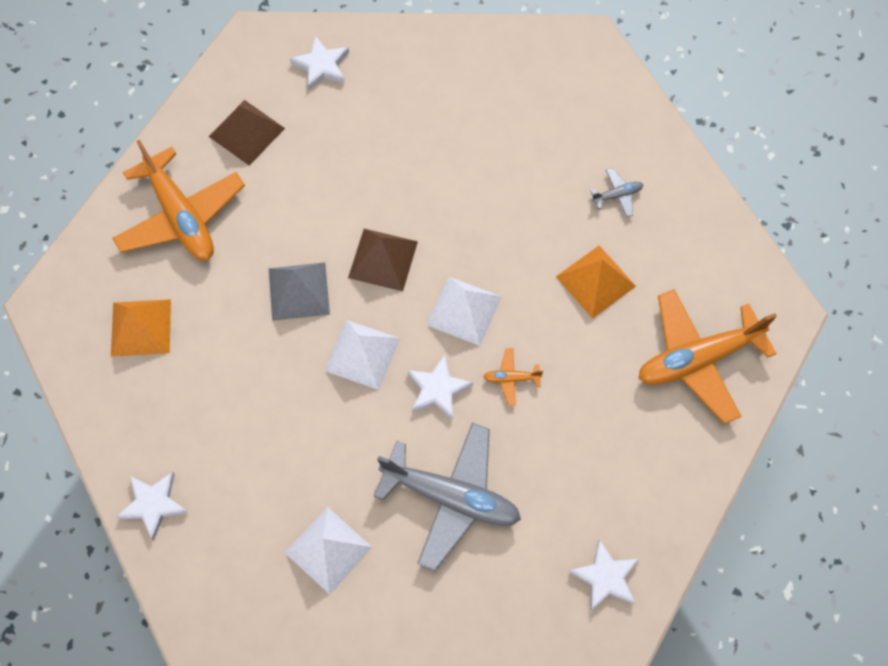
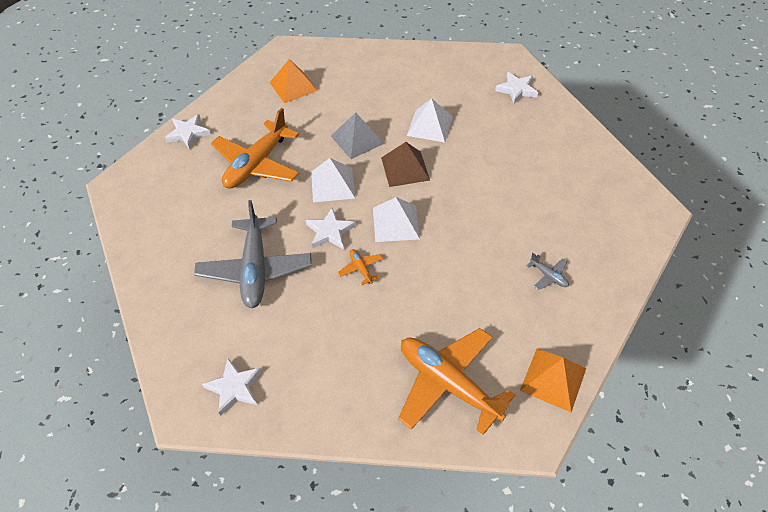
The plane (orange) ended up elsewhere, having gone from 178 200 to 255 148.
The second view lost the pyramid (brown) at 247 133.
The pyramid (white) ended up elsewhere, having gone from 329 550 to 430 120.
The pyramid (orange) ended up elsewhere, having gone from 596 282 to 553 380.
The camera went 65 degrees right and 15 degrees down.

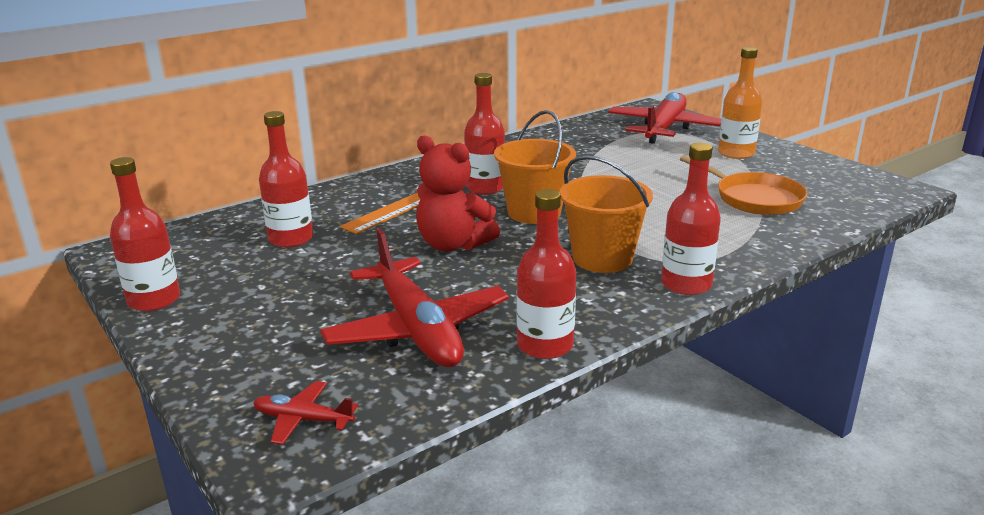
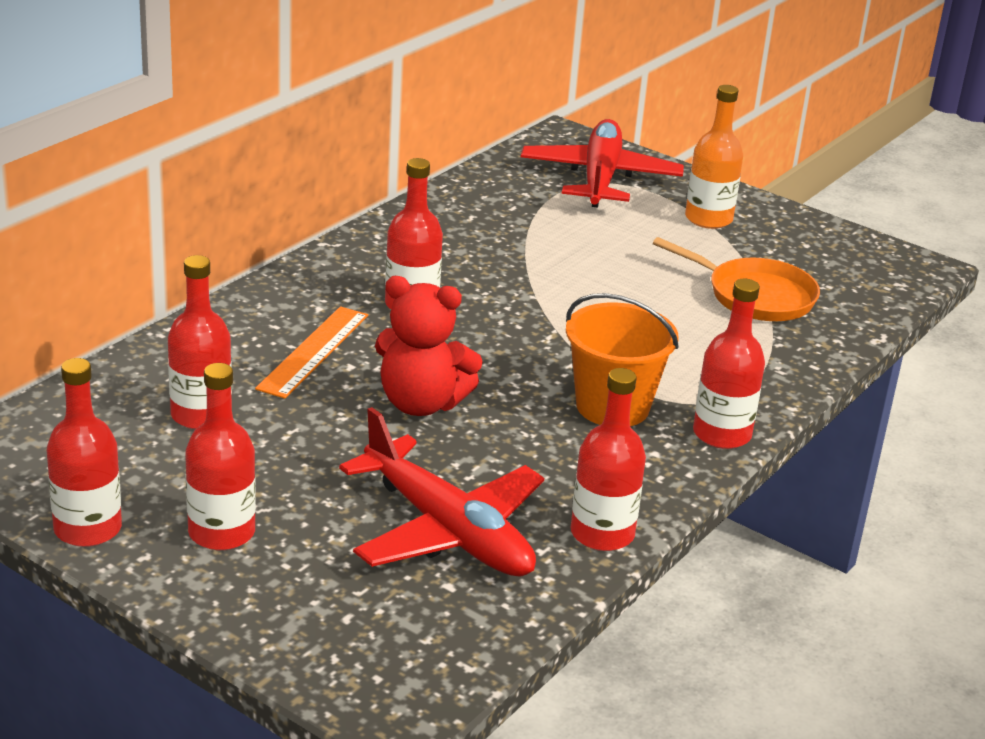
The second view lost the plane (red) at 305 413.
The second view lost the bucket (orange) at 535 167.
The second view gained the bottle (red) at 220 456.
The camera went 20 degrees left and 5 degrees up.

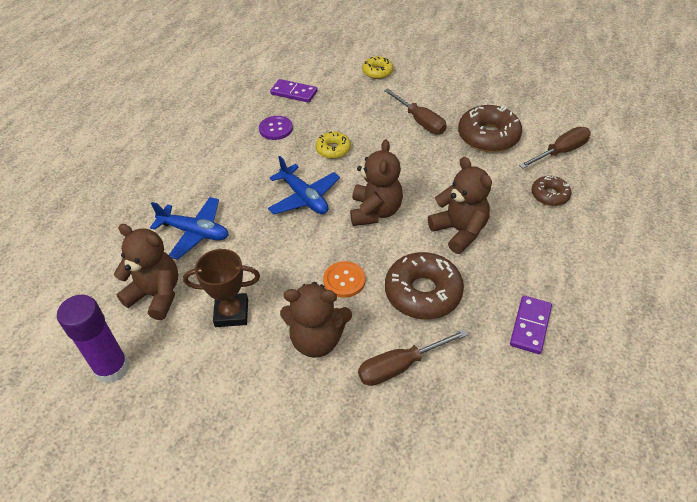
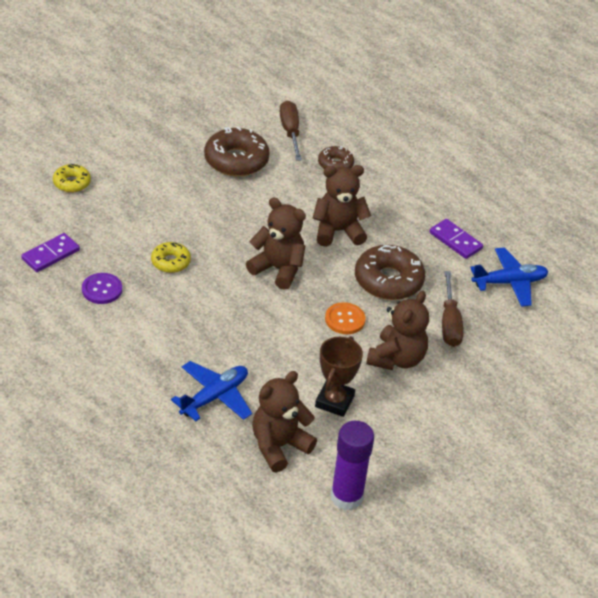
The plane (blue) ended up elsewhere, having gone from 304 185 to 509 277.
The second view lost the screwdriver (brown) at 415 111.
The camera went 70 degrees left and 5 degrees down.

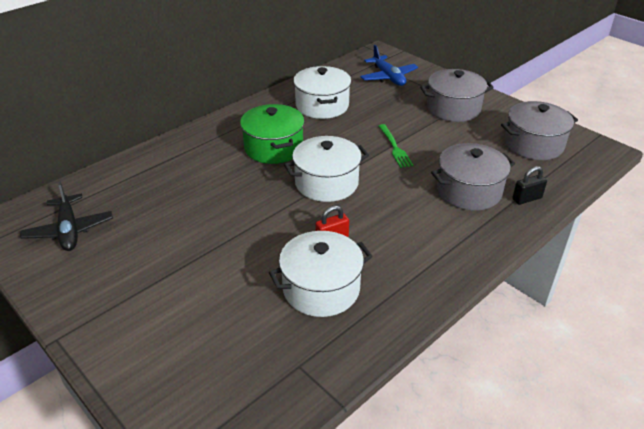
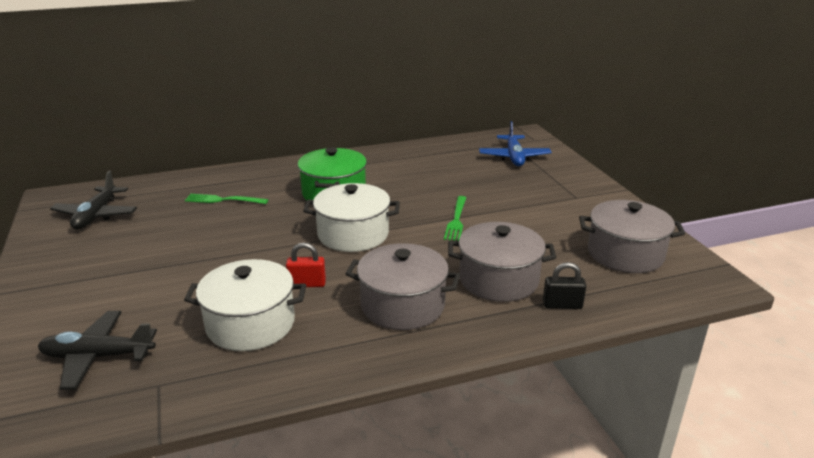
The second view lost the pot (white) at 322 92.
The pot (grey) ended up elsewhere, having gone from 457 95 to 403 286.
The second view gained the plane (black) at 97 350.
The second view gained the fork (green) at 226 199.
The camera went 25 degrees right and 10 degrees down.

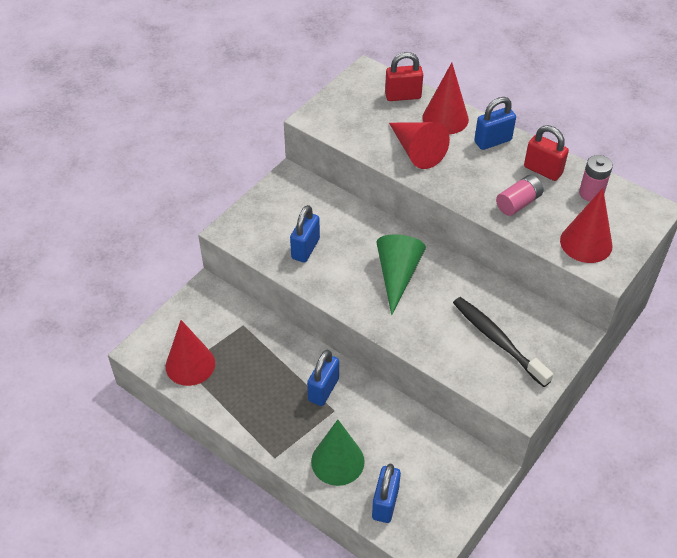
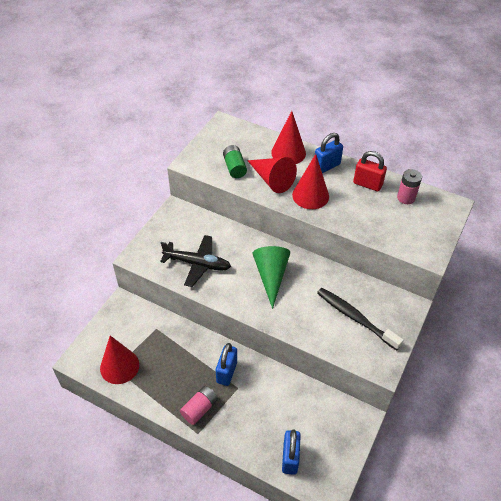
Where the padlock (blue) stood at 305 233, the plane (black) came to stand at 195 261.
The second view lost the cone (green) at 338 453.
The second view lost the padlock (red) at 404 76.
The battery (pink) ended up elsewhere, having gone from 519 195 to 199 405.
The cone (red) ended up elsewhere, having gone from 586 225 to 310 181.
The second view gained the battery (green) at 235 161.
The camera went 10 degrees left and 0 degrees up.

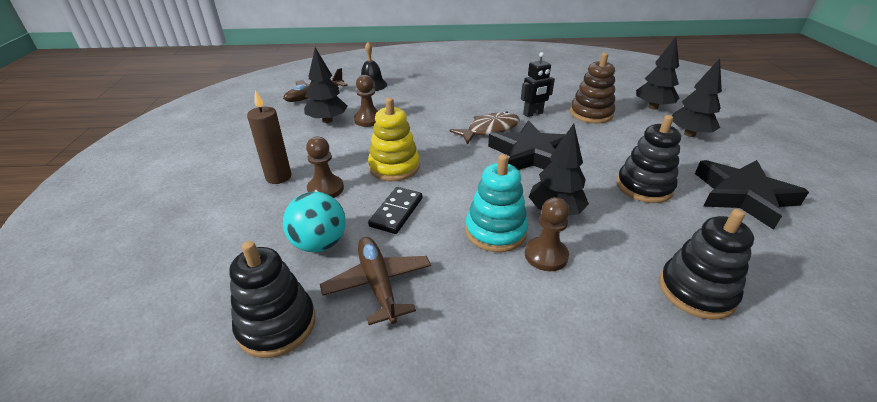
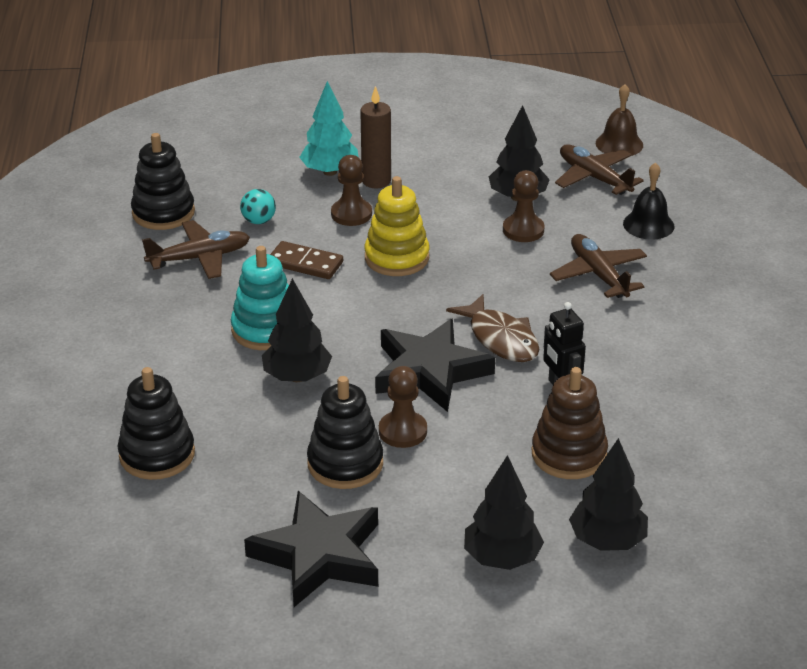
The size of the ball (turquoise) at 314 222 changed by a factor of 0.60.
What was the domino (black) at 395 210 turned into the domino (brown) at 306 260.
The pawn (brown) ended up elsewhere, having gone from 547 234 to 403 407.
The second view gained the tree (turquoise) at 329 128.
The second view gained the plane (brown) at 598 266.
The second view gained the bell (brown) at 619 120.
The camera went 90 degrees right and 0 degrees up.

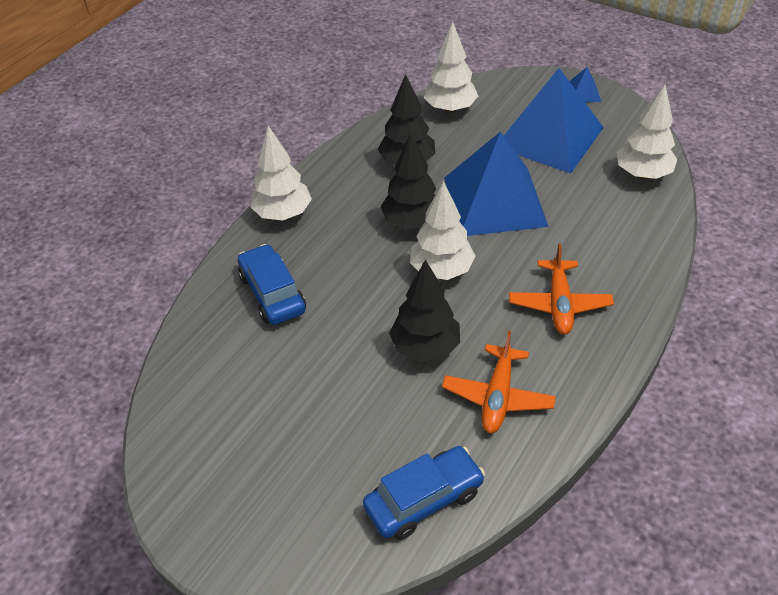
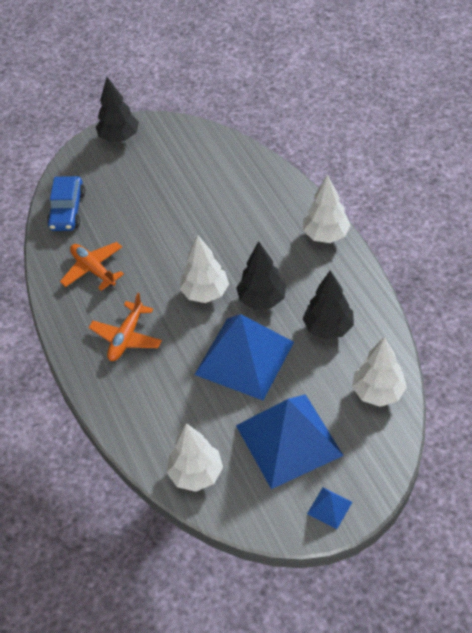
The second view lost the car (blue) at 272 284.
The tree (black) ended up elsewhere, having gone from 424 310 to 117 109.
The plane (orange) at 561 288 ended up facing another way, 105 degrees counterclockwise from before.
The camera went 125 degrees right and 5 degrees up.

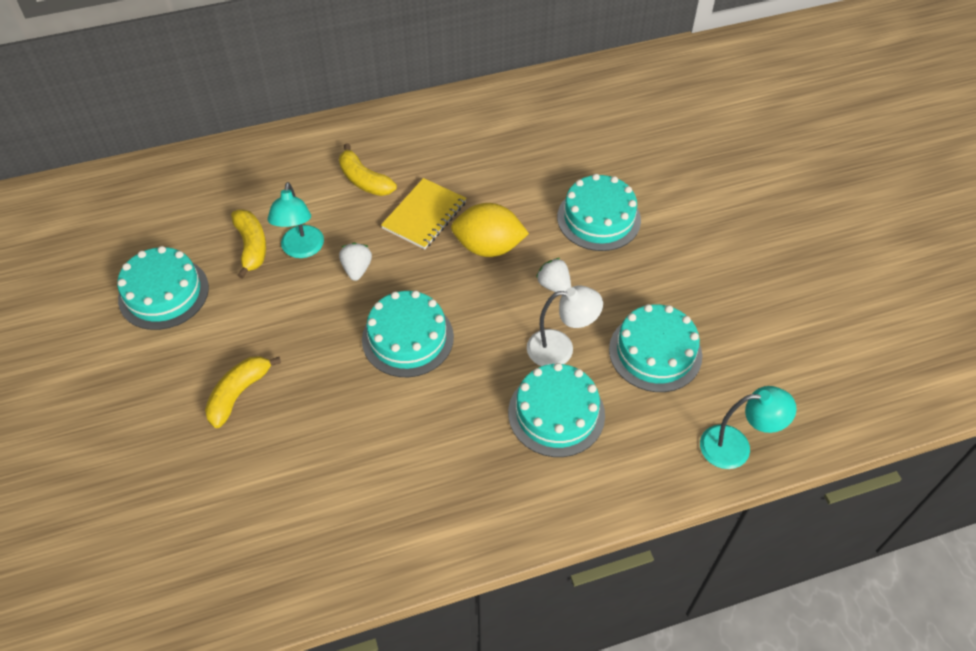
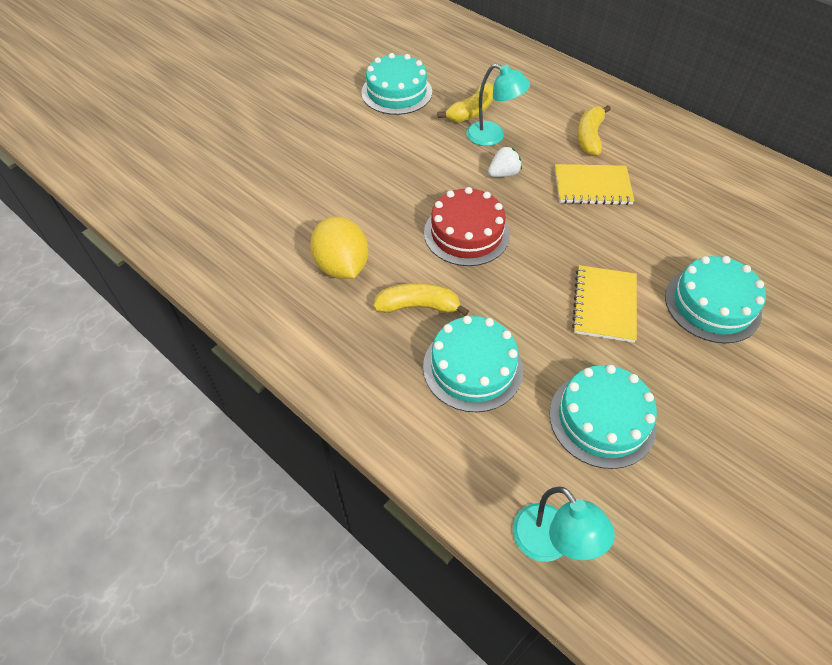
The banana (yellow) ended up elsewhere, having gone from 243 392 to 421 299.
The lamp (turquoise) at 296 220 ended up facing another way, 120 degrees counterclockwise from before.
What was the cake (turquoise) at 408 334 turned into the cake (red) at 467 226.
The lemon (yellow) ended up elsewhere, having gone from 490 230 to 339 247.
The second view lost the lamp (white) at 565 326.
Where the strawberry (white) stood at 553 275, the notebook (yellow) came to stand at 604 304.
The camera went 60 degrees right and 0 degrees up.

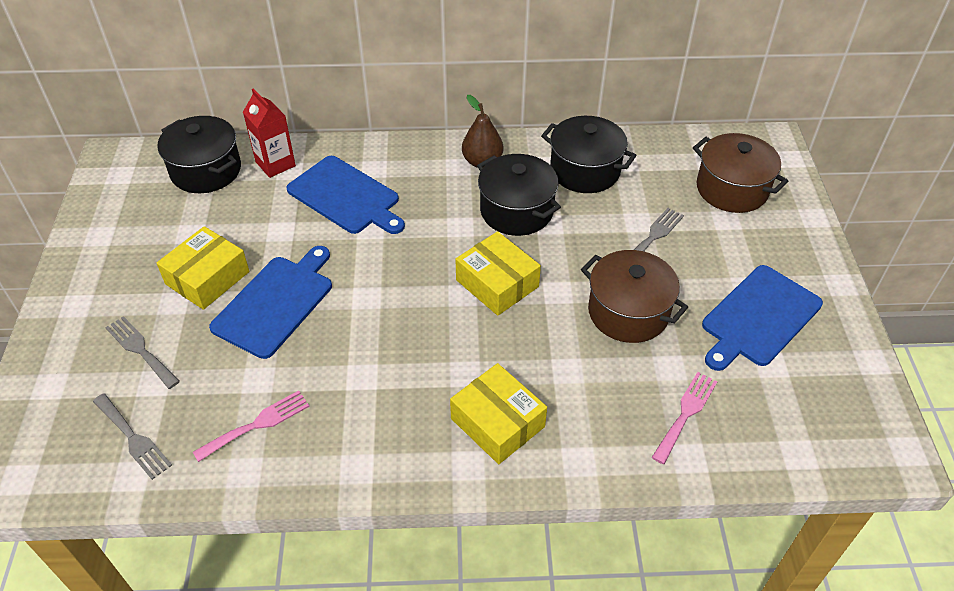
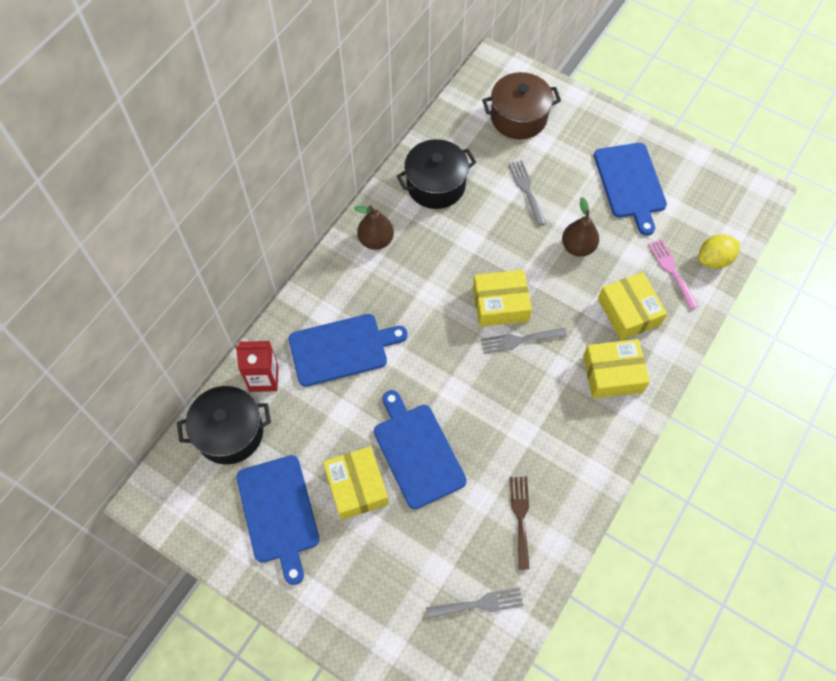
The fork (grey) ended up elsewhere, having gone from 142 352 to 524 341.
What was the fork (pink) at 251 426 turned into the fork (brown) at 520 523.
The second view lost the pot (black) at 519 195.
Where the pot (brown) stood at 634 296, the pear (brown) came to stand at 580 227.
The second view gained the cutting board (blue) at 278 520.
The second view gained the box (yellow) at 632 306.
The second view gained the lemon (yellow) at 719 251.
The camera went 55 degrees left and 15 degrees up.

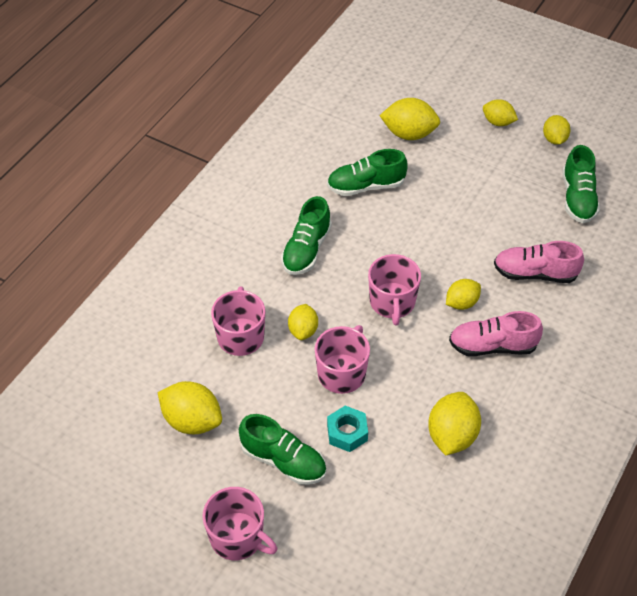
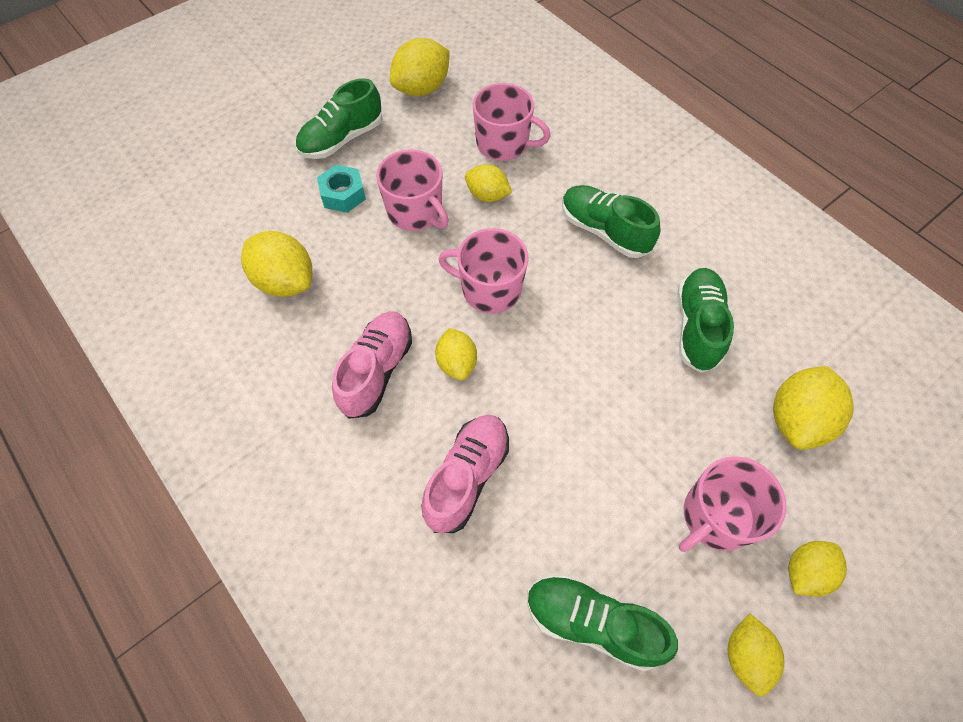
The mug (pink) ended up elsewhere, having gone from 239 523 to 733 504.
The lemon (yellow) at 557 130 ended up facing another way, 75 degrees clockwise from before.
The camera went 110 degrees right and 10 degrees up.

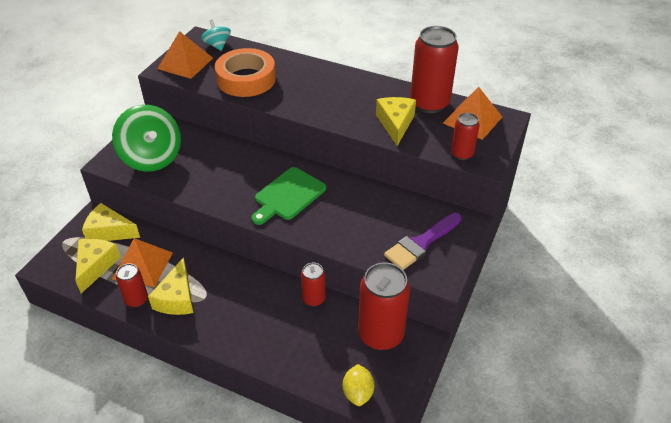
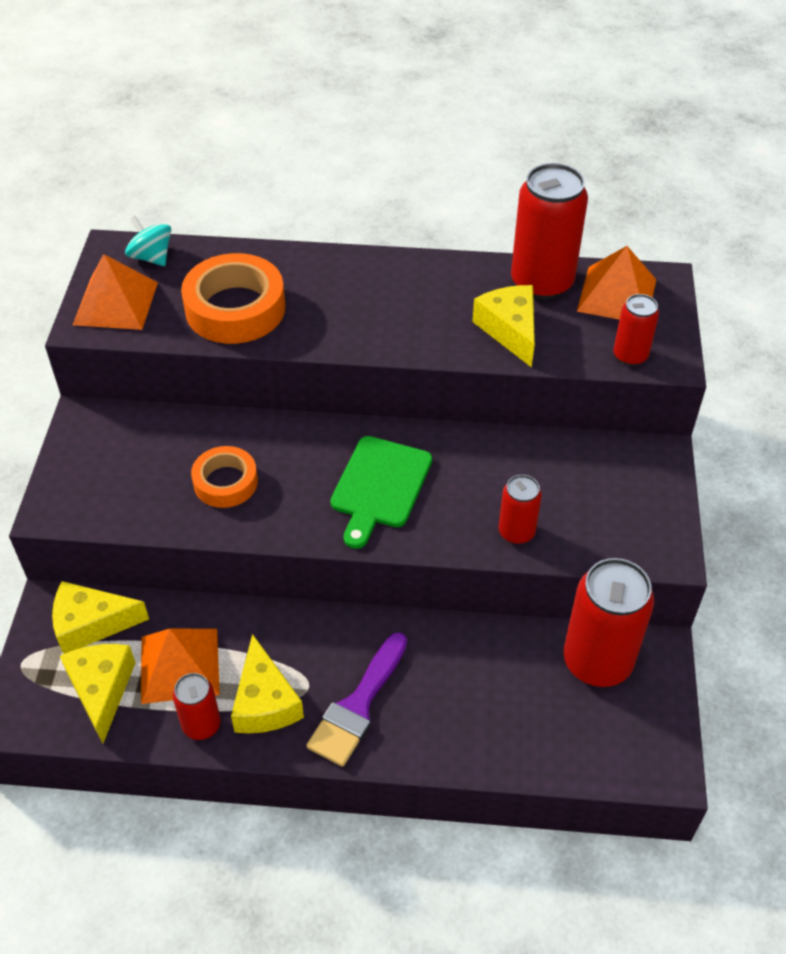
The second view lost the spinning top (green) at 146 138.
The can (red) ended up elsewhere, having gone from 313 285 to 520 509.
The second view lost the lemon (yellow) at 359 385.
The brush (purple) ended up elsewhere, having gone from 423 241 to 356 699.
The second view gained the tape (orange) at 224 477.
The camera went 20 degrees left and 5 degrees up.

